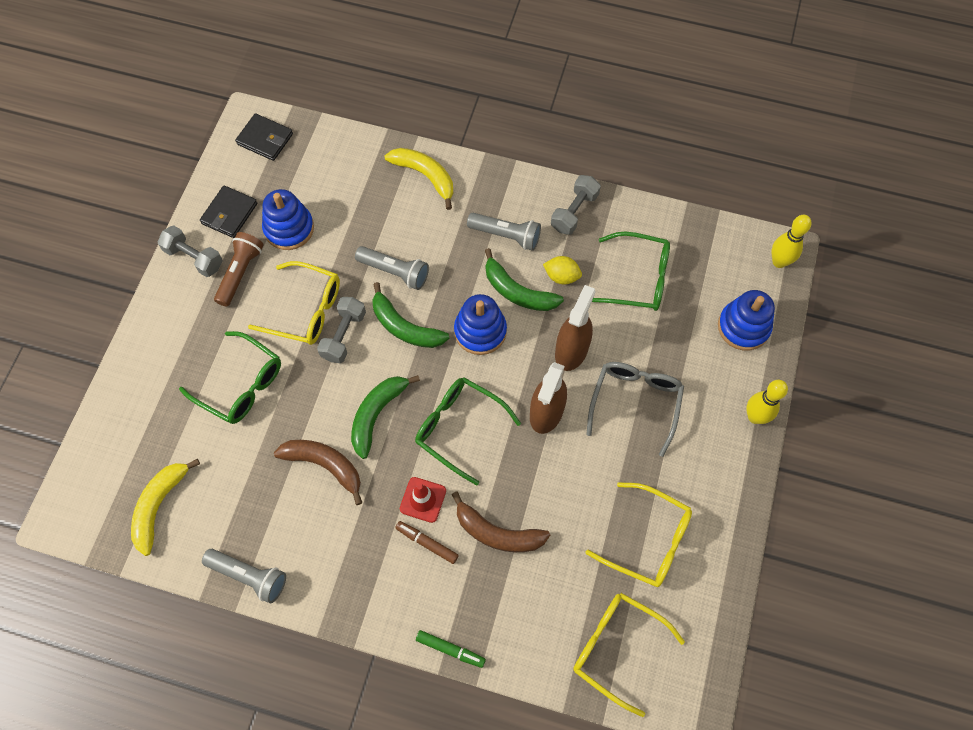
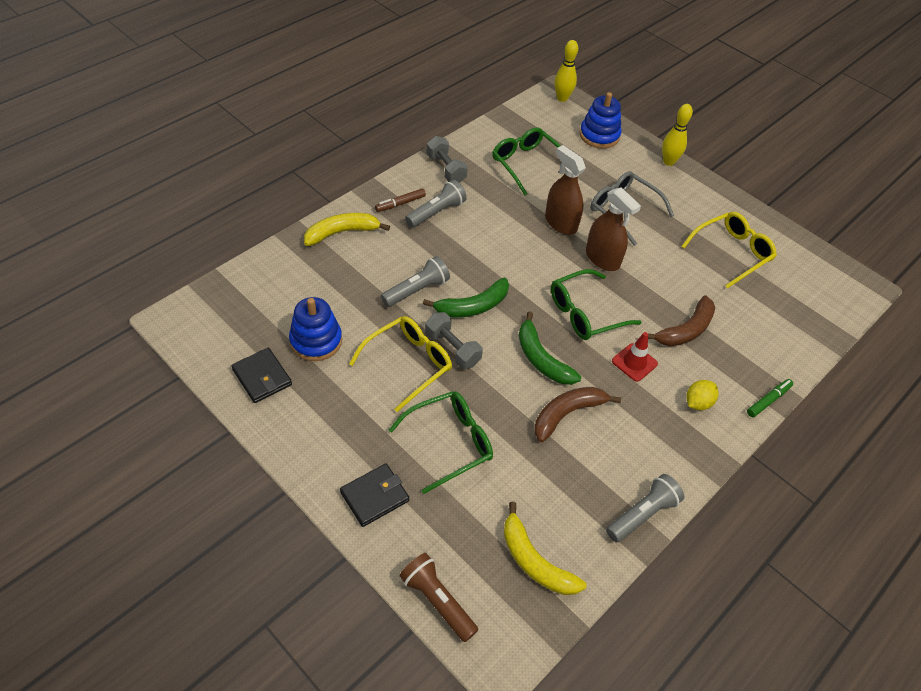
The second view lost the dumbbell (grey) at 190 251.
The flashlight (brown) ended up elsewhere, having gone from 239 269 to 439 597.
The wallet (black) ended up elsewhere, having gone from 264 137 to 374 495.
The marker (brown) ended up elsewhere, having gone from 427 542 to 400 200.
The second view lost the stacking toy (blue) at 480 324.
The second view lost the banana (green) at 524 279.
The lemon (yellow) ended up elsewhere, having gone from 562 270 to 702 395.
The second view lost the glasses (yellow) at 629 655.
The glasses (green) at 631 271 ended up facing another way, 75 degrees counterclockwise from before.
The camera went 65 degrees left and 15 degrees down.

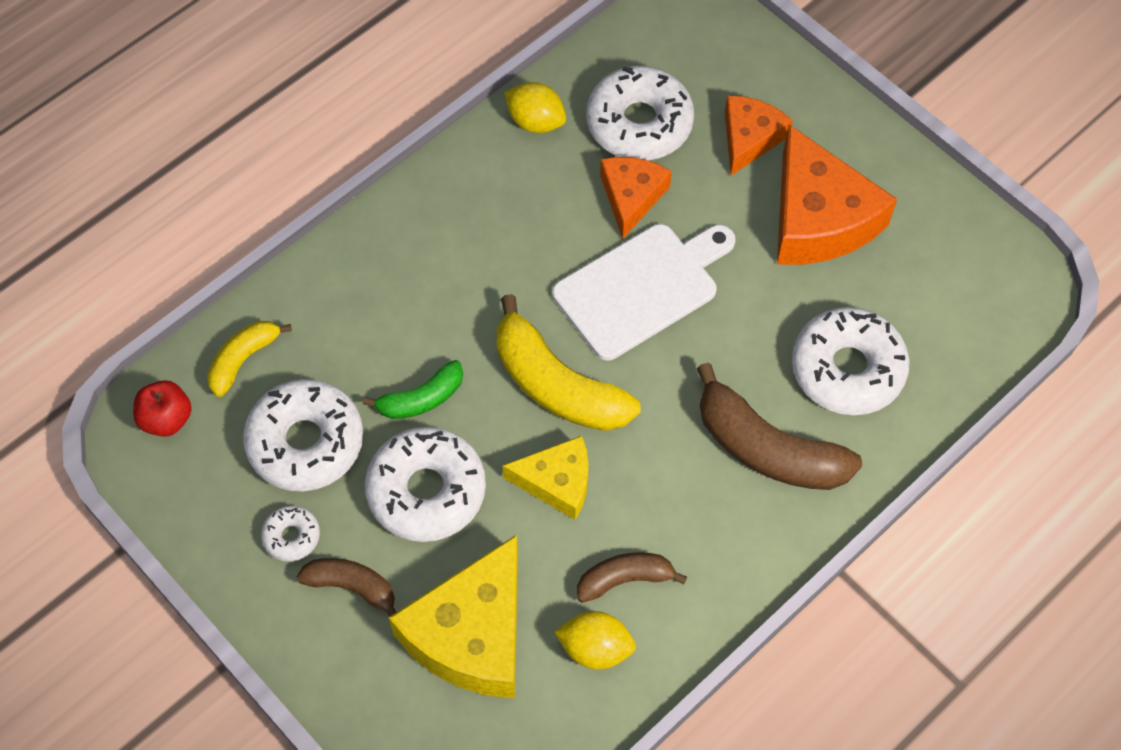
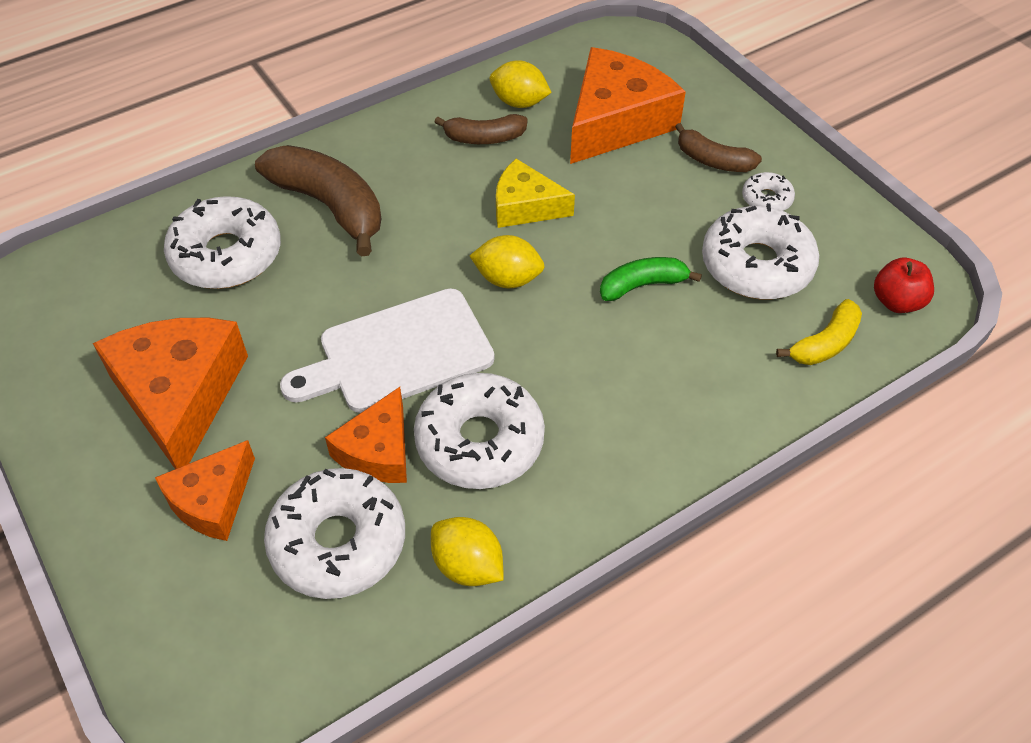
The donut (white) ended up elsewhere, having gone from 425 484 to 479 431.
What was the cheese (yellow) at 453 616 turned into the cheese (orange) at 628 105.
Where the banana (yellow) stood at 569 362, the lemon (yellow) came to stand at 507 261.
The camera went 170 degrees left and 10 degrees down.

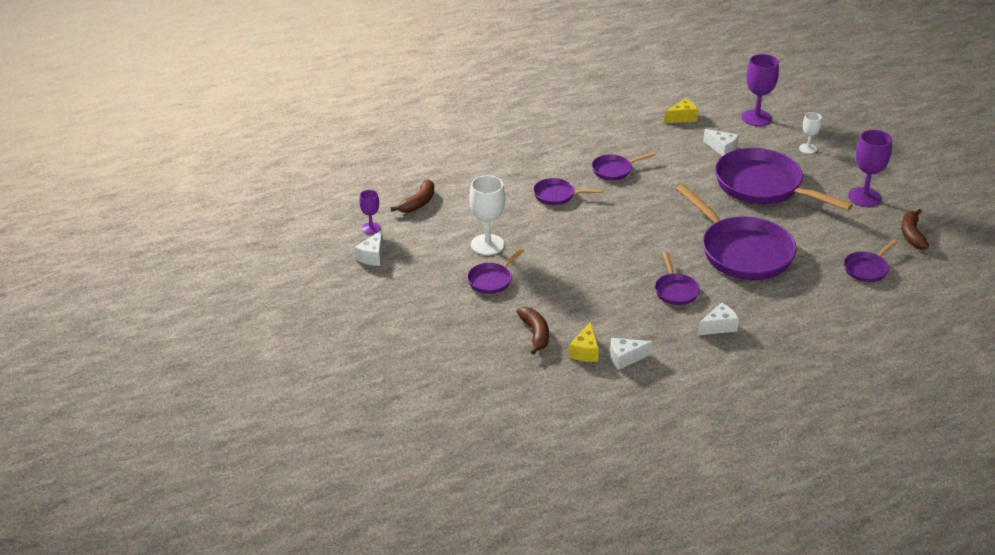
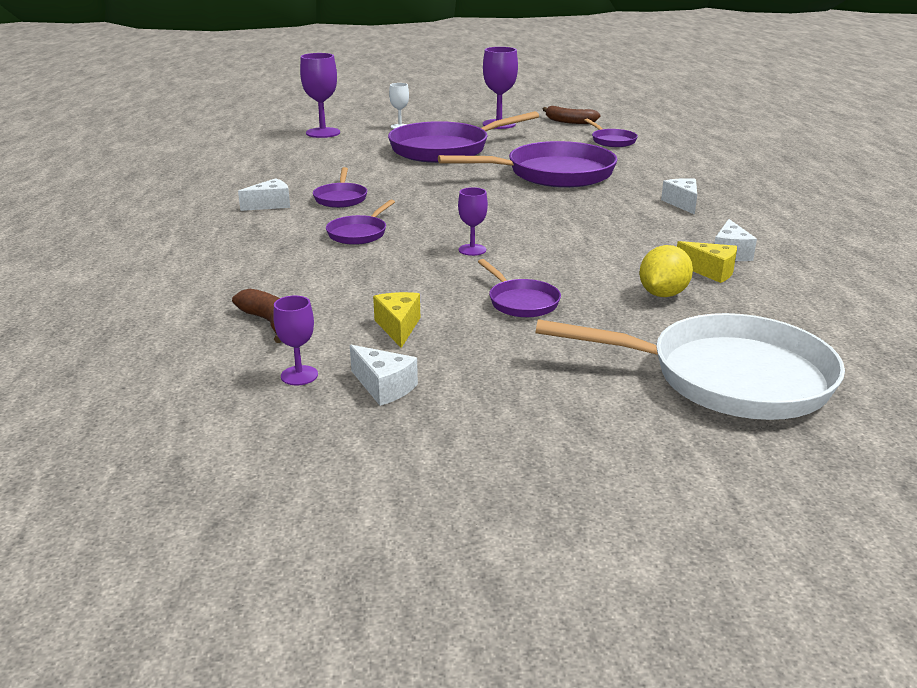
The second view lost the goblet (white) at 487 215.
Where the banana (brown) stood at 532 331, the lemon (yellow) came to stand at 666 271.
The second view lost the pan (purple) at 677 278.
The cheese (yellow) ended up elsewhere, having gone from 681 110 to 396 320.
The cheese (white) ended up elsewhere, having gone from 721 142 to 264 194.
The second view gained the goblet (purple) at 473 221.
The second view gained the pan (white) at 690 366.
The camera went 70 degrees left and 10 degrees down.

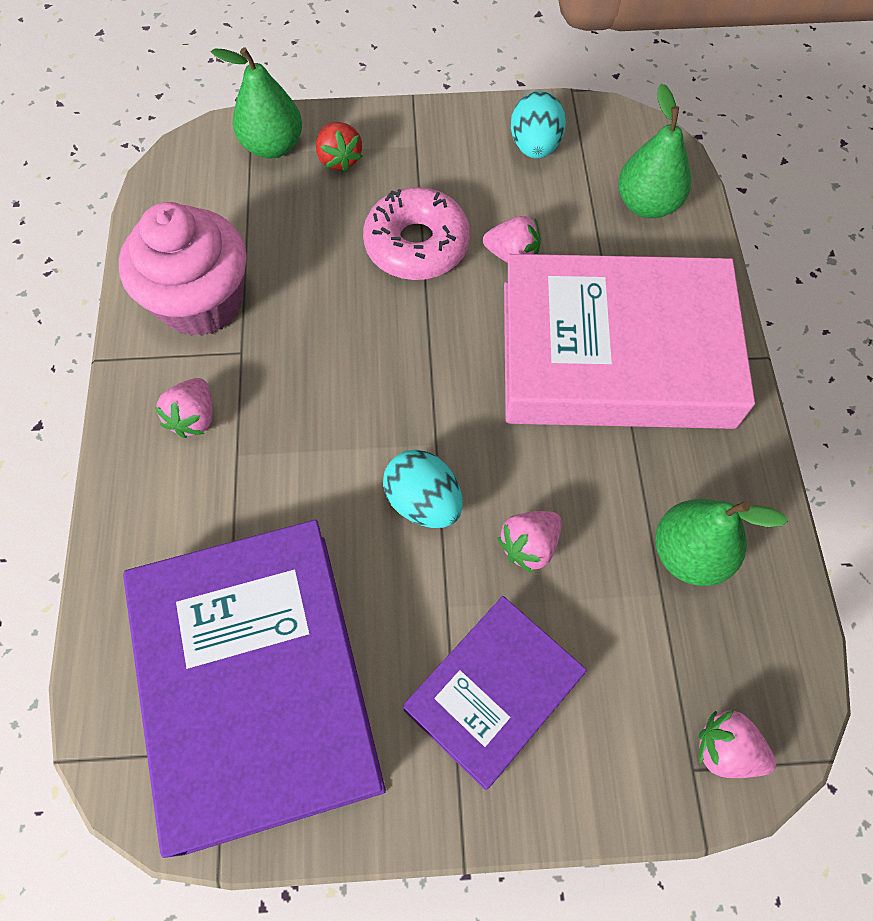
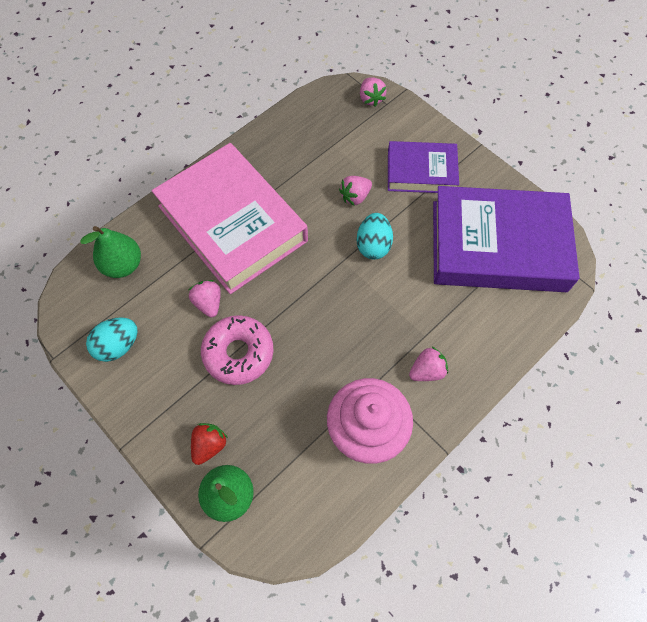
The book (purple) at 254 689 ended up facing another way, 60 degrees clockwise from before.
The strawberry (pink) at 529 542 ended up facing another way, 135 degrees clockwise from before.
The second view lost the pear (green) at 721 542.
The camera went 130 degrees left and 0 degrees up.

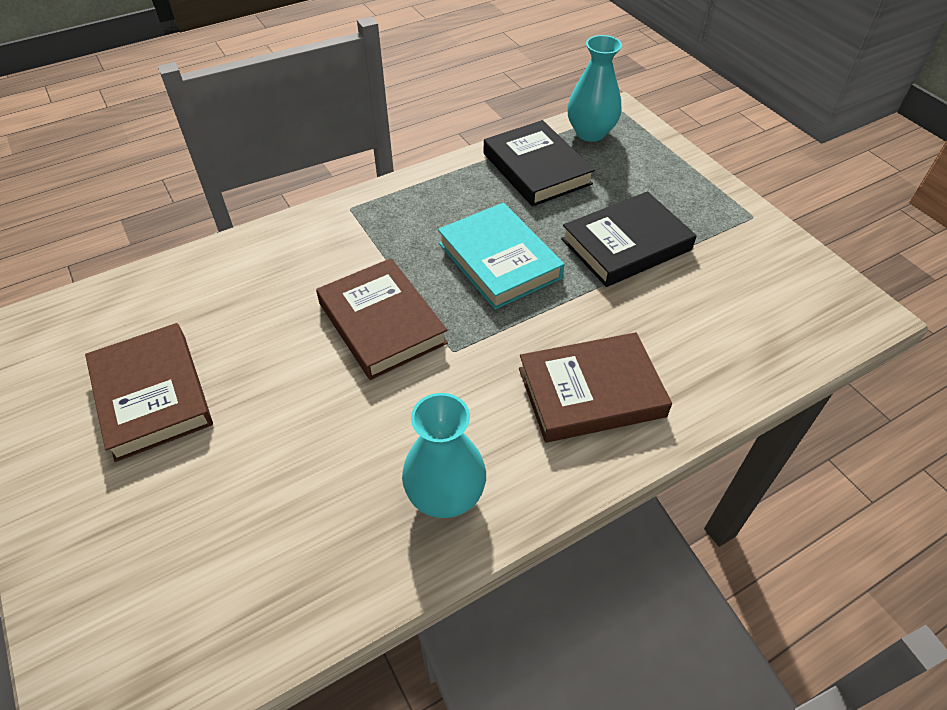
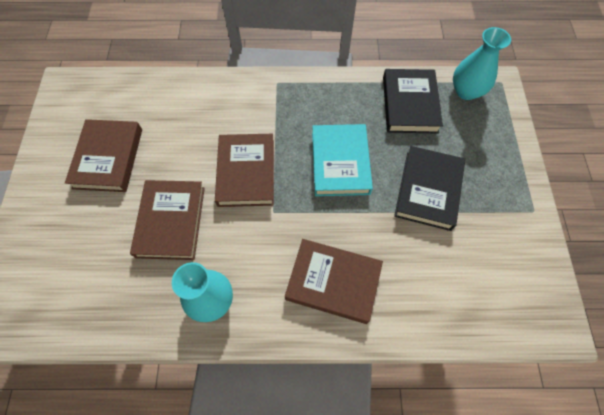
The book (black) at 629 239 ended up facing another way, 75 degrees counterclockwise from before.
The second view gained the book (brown) at 167 220.
The camera went 30 degrees right and 15 degrees up.

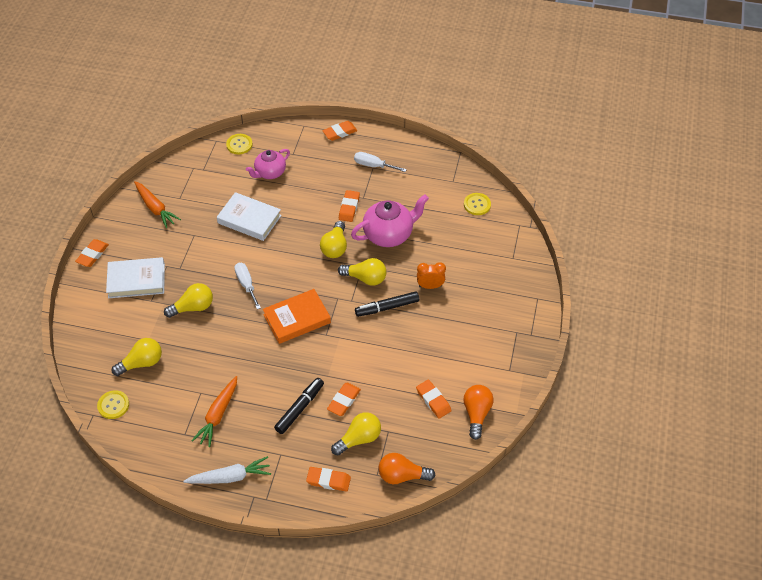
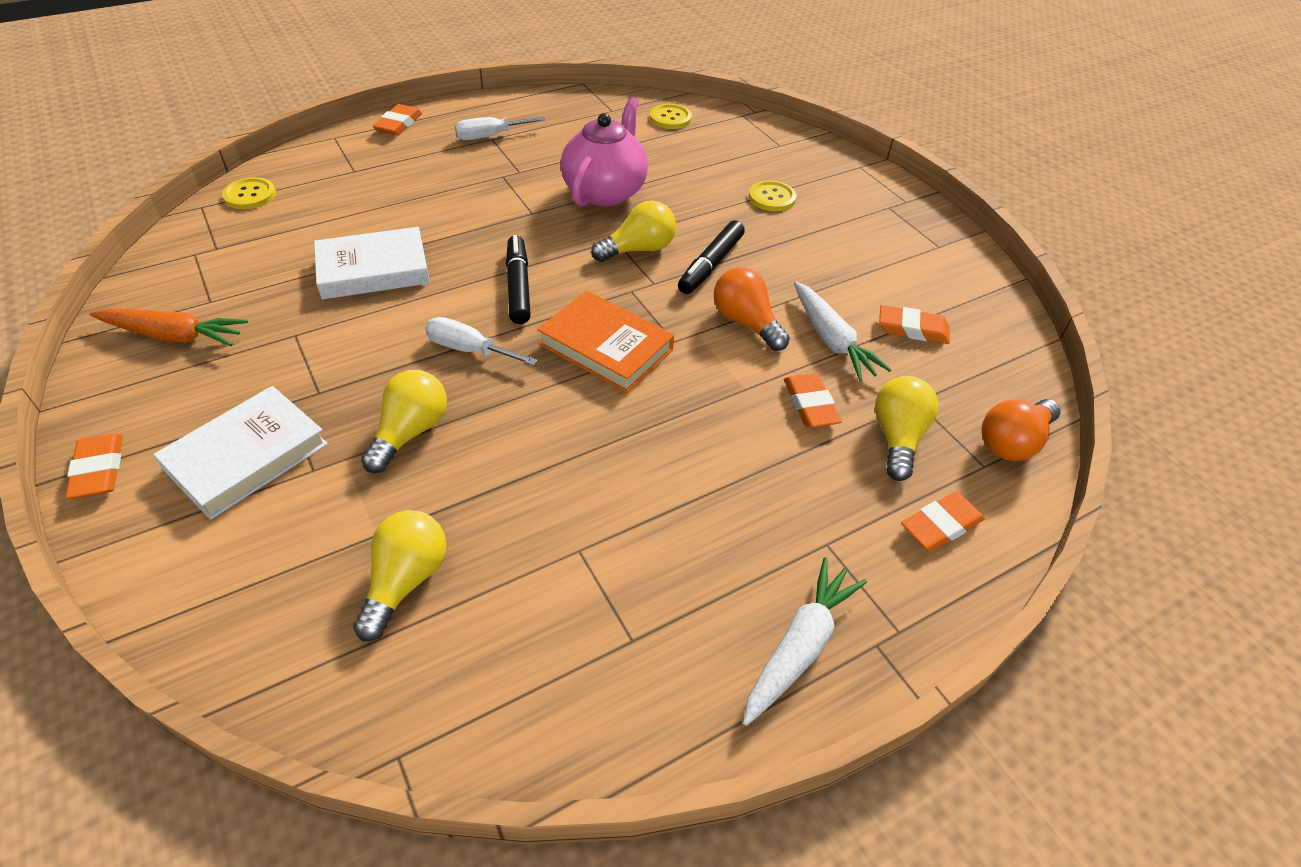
The button (yellow) ended up elsewhere, having gone from 113 404 to 772 195.
The second view lost the carrot (orange) at 214 411.
The second view lost the teapot (pink) at 268 164.
The book (orange) at 297 316 ended up facing another way, 75 degrees counterclockwise from before.
The marker (black) ended up elsewhere, having gone from 299 406 to 518 279.
The second view lost the light bulb (yellow) at 333 239.
The second view lost the eraser (orange) at 349 206.
The second view lost the clock (orange) at 431 275.
The light bulb (orange) ended up elsewhere, having gone from 478 412 to 752 309.
The second view gained the carrot (white) at 843 331.
The camera went 45 degrees left and 5 degrees down.

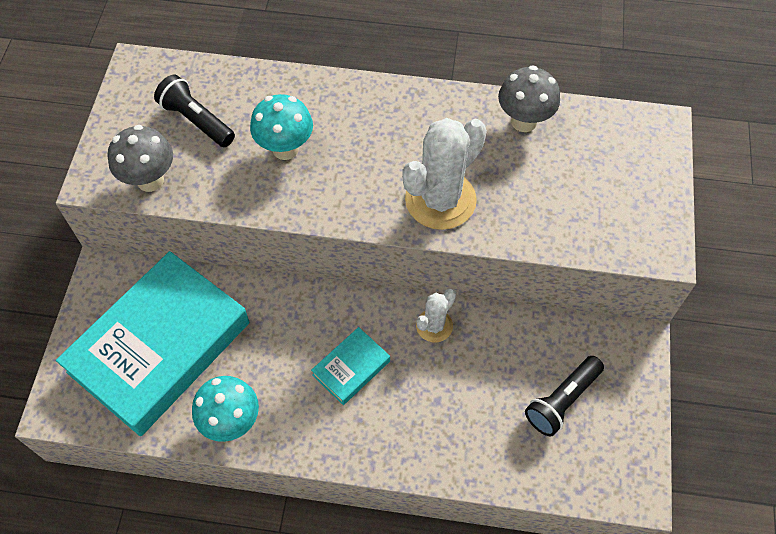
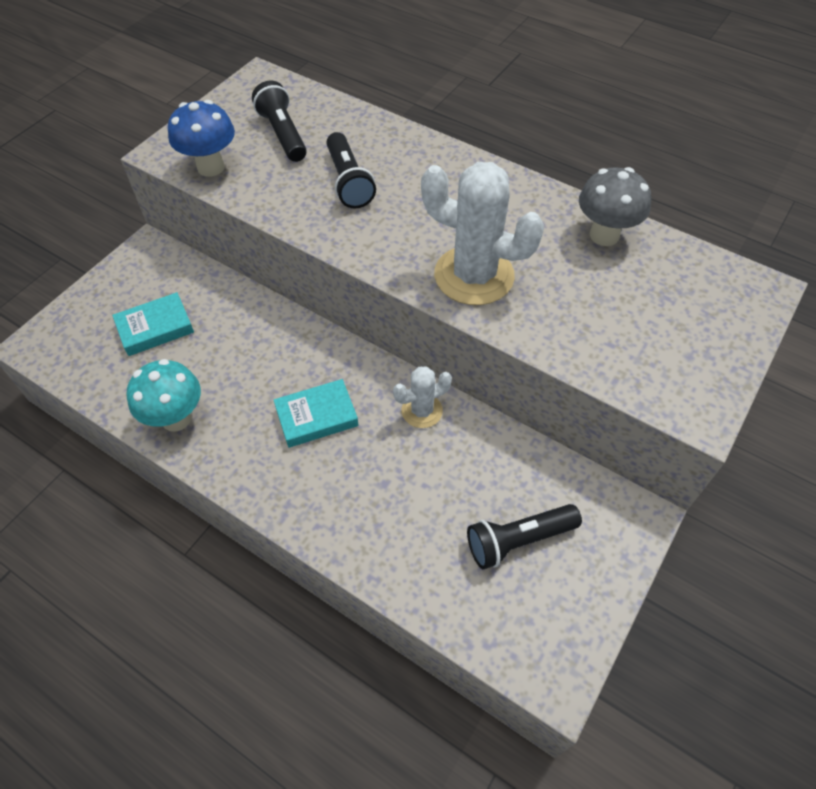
The size of the book (turquoise) at 152 343 changed by a factor of 0.42.
What was the mushroom (grey) at 140 158 turned into the mushroom (blue) at 201 138.
Where the mushroom (turquoise) stood at 281 127, the flashlight (black) came to stand at 351 170.
The cactus (white) at 444 174 ended up facing another way, 45 degrees clockwise from before.
The camera went 25 degrees right and 5 degrees down.

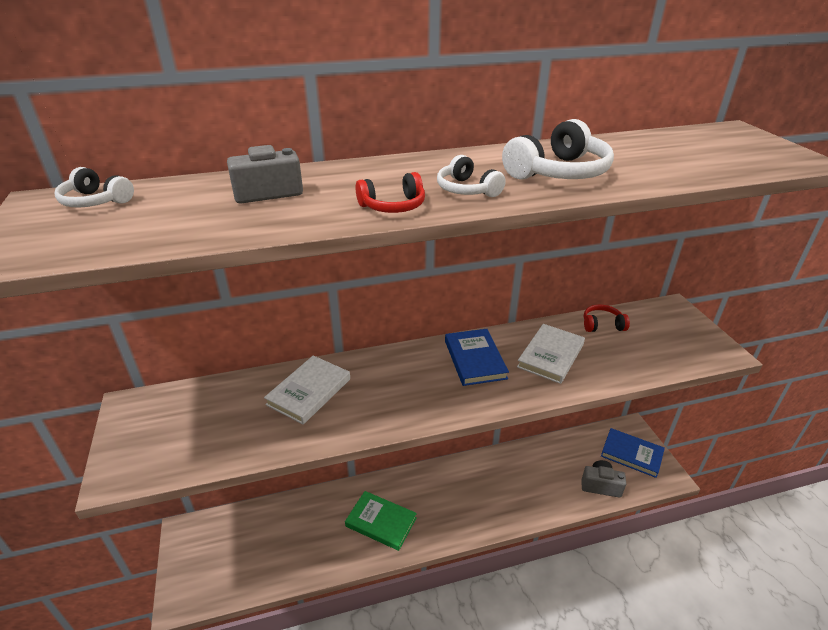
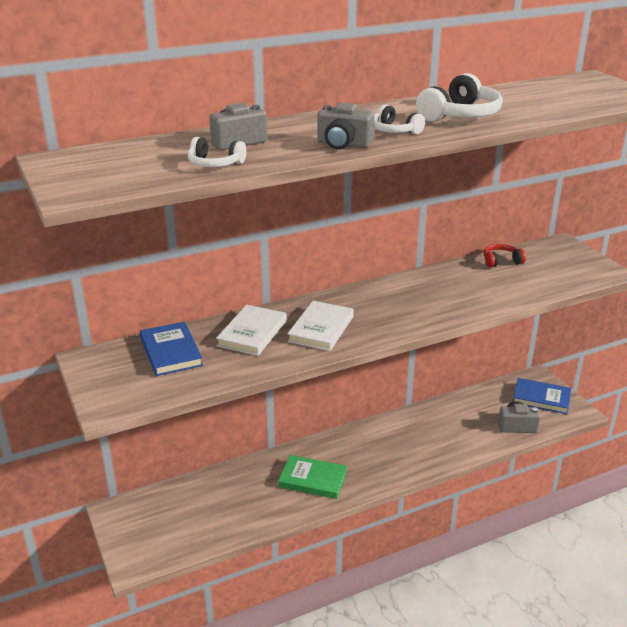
The headphones (white) ended up elsewhere, having gone from 94 187 to 217 152.
Where the headphones (red) stood at 390 192, the camera (grey) came to stand at 346 126.
The book (blue) ended up elsewhere, having gone from 477 357 to 171 349.
The book (white) ended up elsewhere, having gone from 551 354 to 320 326.
The camera went 10 degrees left and 5 degrees down.

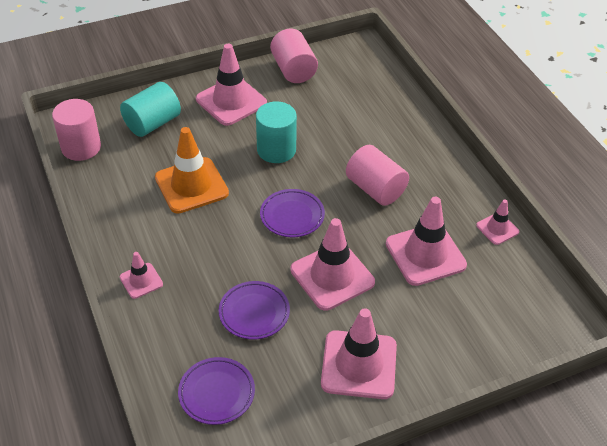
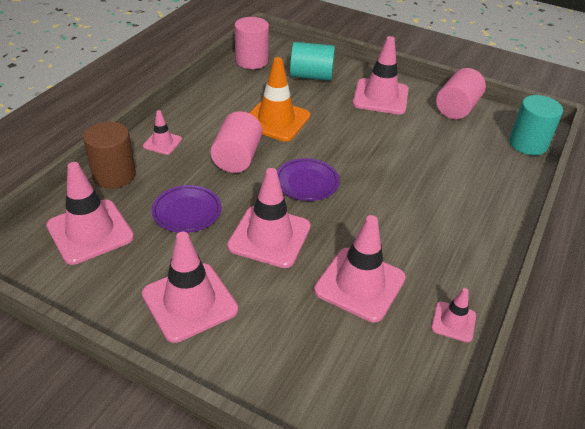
Where the plate (purple) stood at 216 391, the traffic cone (pink) came to stand at 90 213.
The cylinder (turquoise) ended up elsewhere, having gone from 276 132 to 536 125.
The cylinder (pink) ended up elsewhere, having gone from 377 175 to 236 142.
The second view gained the cylinder (brown) at 109 155.
The camera went 50 degrees right and 5 degrees down.

